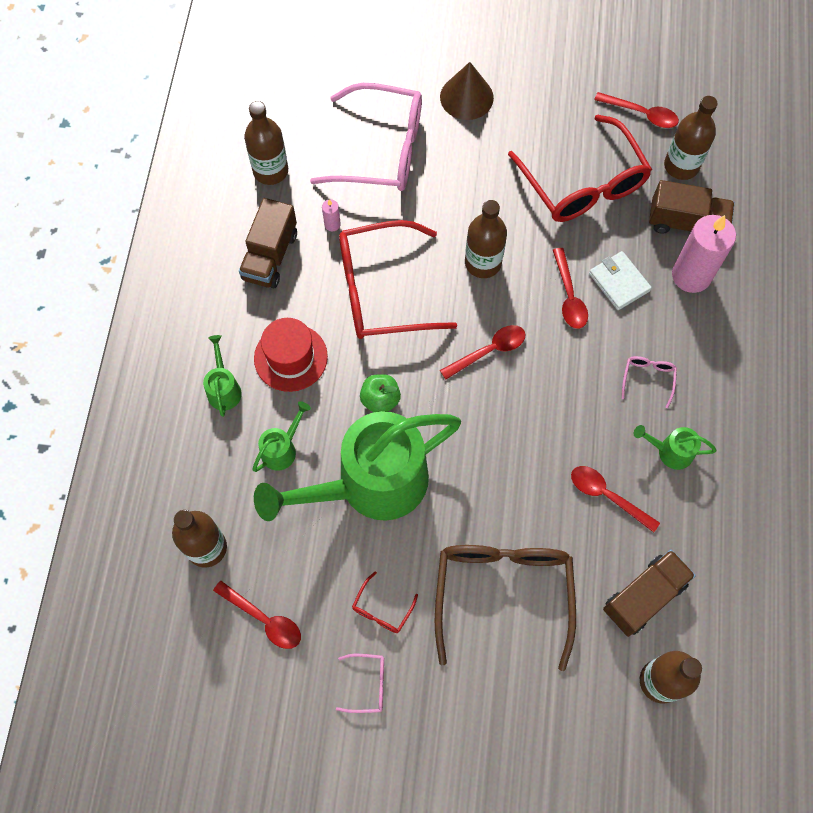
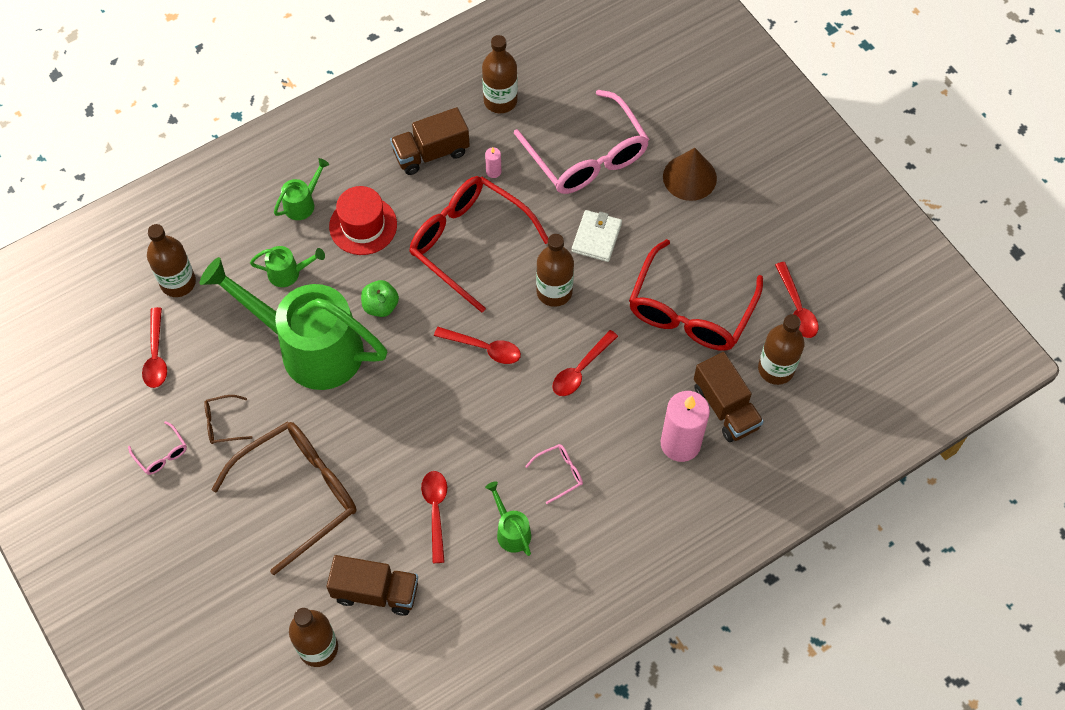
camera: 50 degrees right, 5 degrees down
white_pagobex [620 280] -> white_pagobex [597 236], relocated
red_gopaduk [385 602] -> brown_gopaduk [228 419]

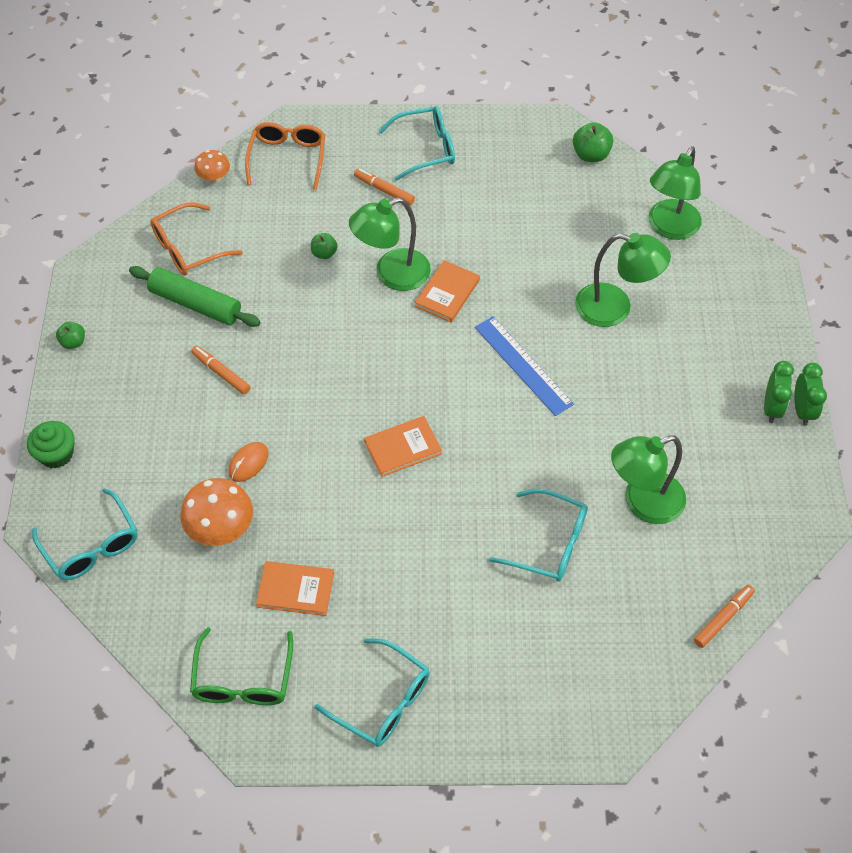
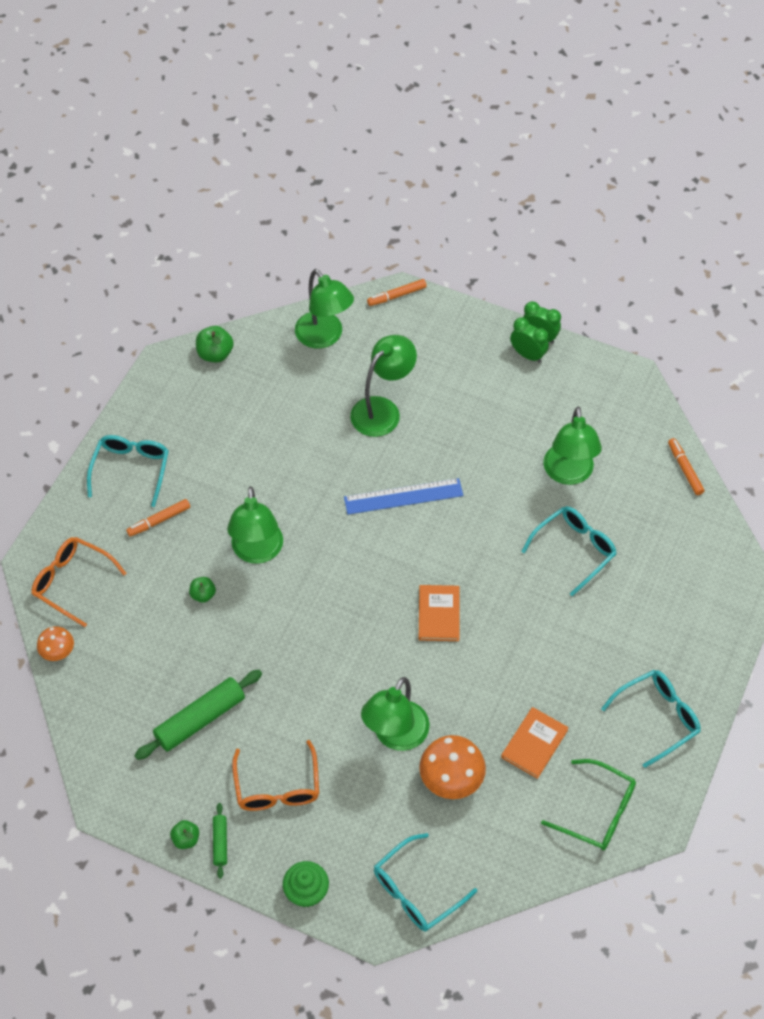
camera: 65 degrees left, 0 degrees up
orange_gopaduk [196 239] -> orange_gopaduk [275 775], relocated
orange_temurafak [447 291] -> none
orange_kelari [220 370] -> orange_kelari [397 292], relocated
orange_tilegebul [248 462] -> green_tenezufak [395 714]
turquoise_gopaduk [85 534] -> turquoise_gopaduk [425 882], 150 degrees clockwise
none -> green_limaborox [220 841]

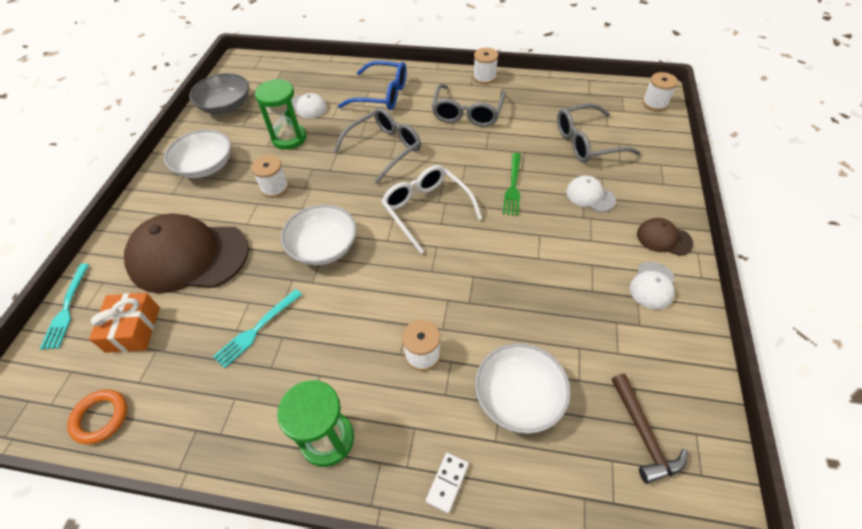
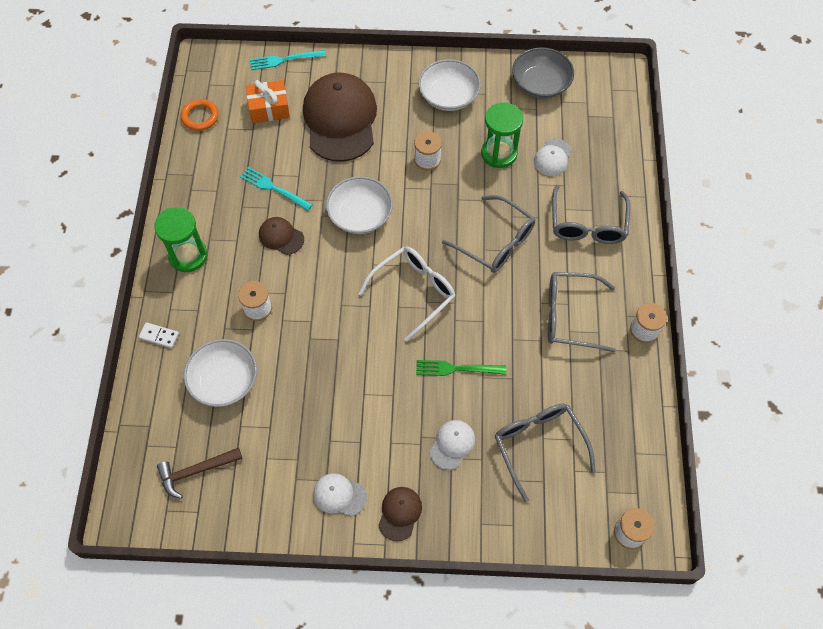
camera: 80 degrees right, 10 degrees up
blue_gopaduk [372 85] -> grey_gopaduk [591 214]
none -> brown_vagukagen [281 236]

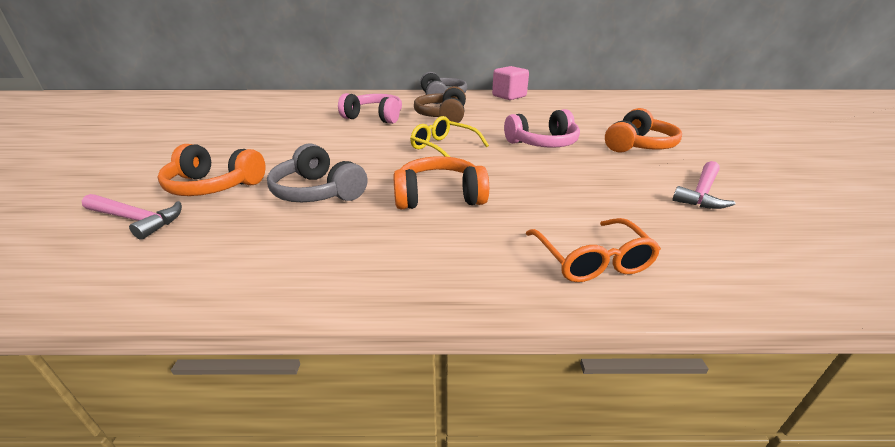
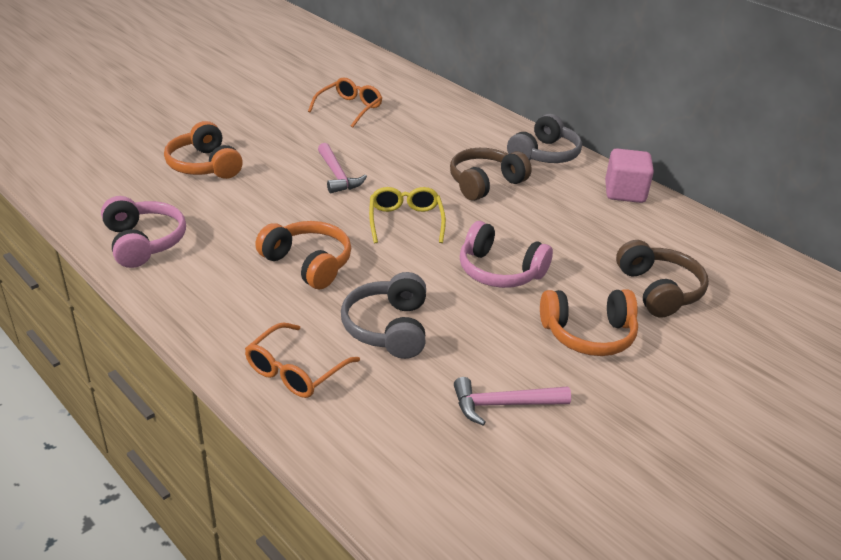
camera: 45 degrees right, 5 degrees up
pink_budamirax [370 108] -> pink_budamirax [143 232], relocated
grey_budamirax [317 172] -> grey_budamirax [383 315], relocated
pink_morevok [132 217] -> pink_morevok [342 168], relocated
none -> orange_gopaduk [345 102]
none -> brown_budamirax [662 278]

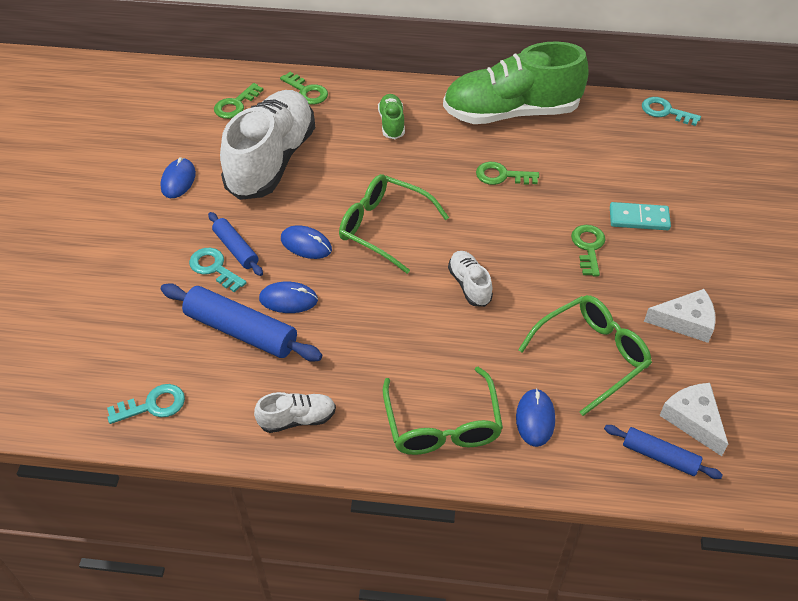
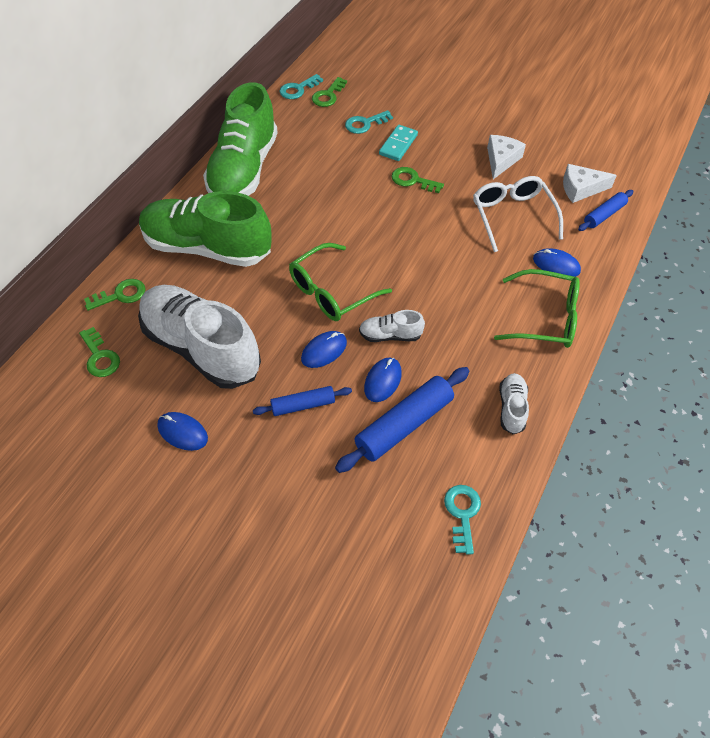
camera: 70 degrees left, 5 degrees up
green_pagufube [391 116] -> green_pagufube [205 229], x2.32
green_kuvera [507 173] -> green_kuvera [329 92], relocated
turquoise_kuvera [218 270] -> turquoise_kuvera [369 122], relocated
white_pagufube [470 279] -> white_pagufube [392 326], relocated
green_gopaduk [585 355] -> white_gopaduk [518 214]

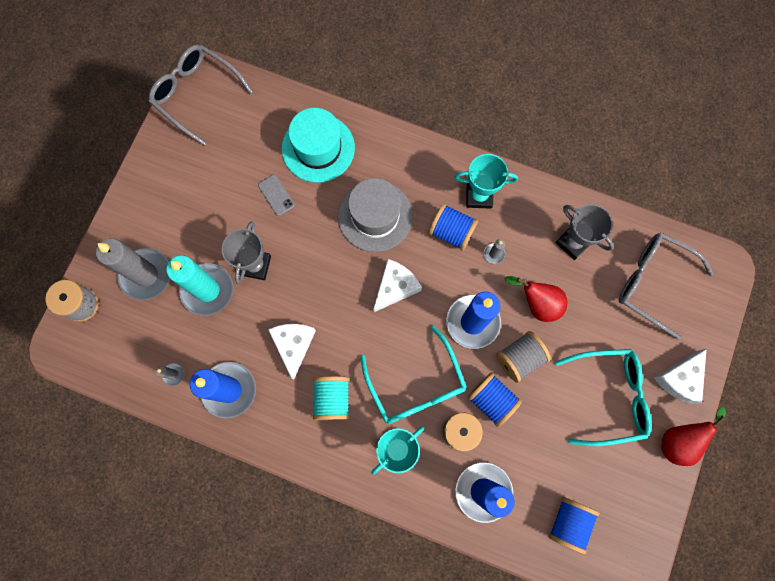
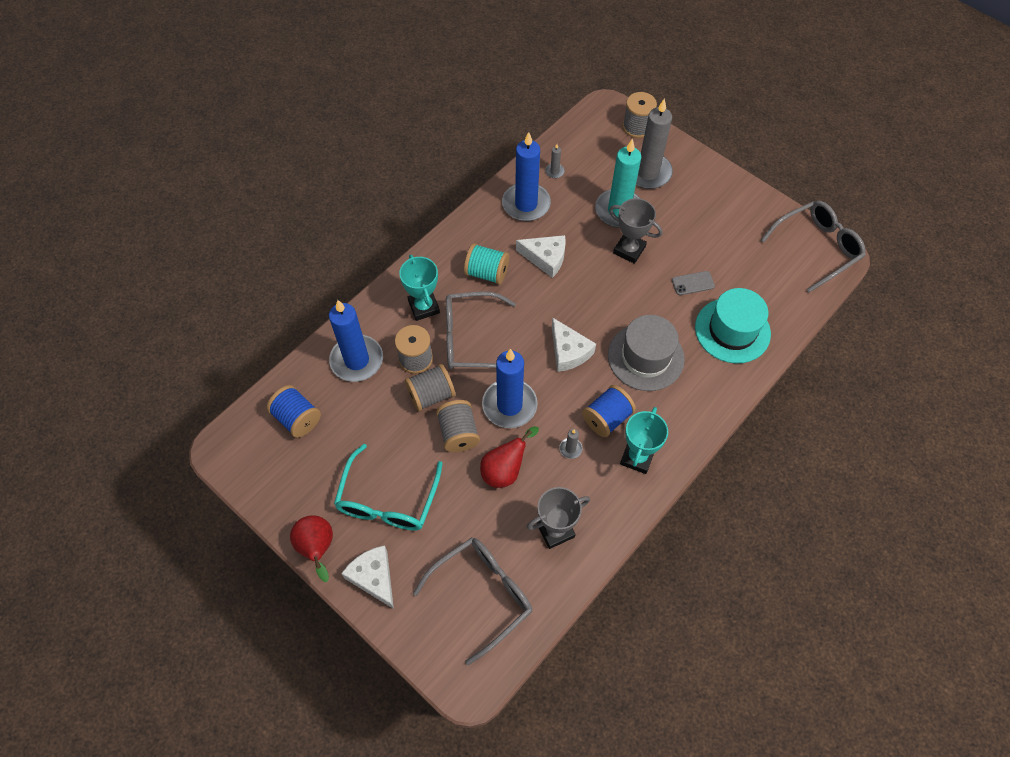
camera: 110 degrees right, 15 degrees down
turquoise_gopaduk [413 374] -> grey_gopaduk [481 330]
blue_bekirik [494 399] -> grey_bekirik [430 387]

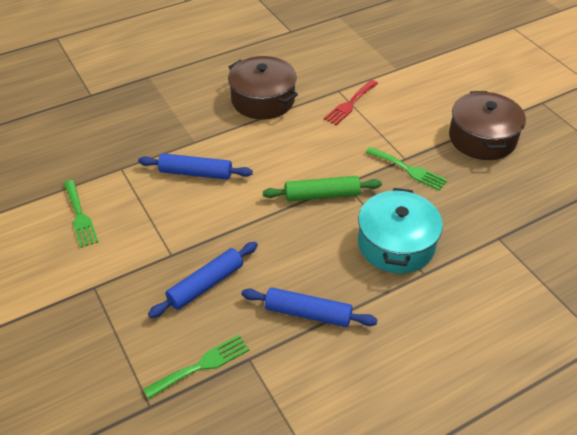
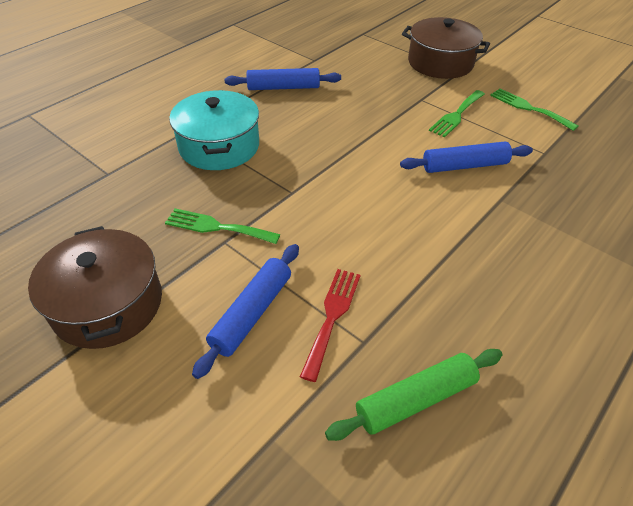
camera: 160 degrees right, 0 degrees up
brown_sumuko [263 88] -> brown_sumuko [446 48], relocated
green_limaborox [322 188] -> green_limaborox [413 395], relocated
blue_limaborox [203 280] -> blue_limaborox [245 311], relocated
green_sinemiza [196 367] -> green_sinemiza [457 113], relocated

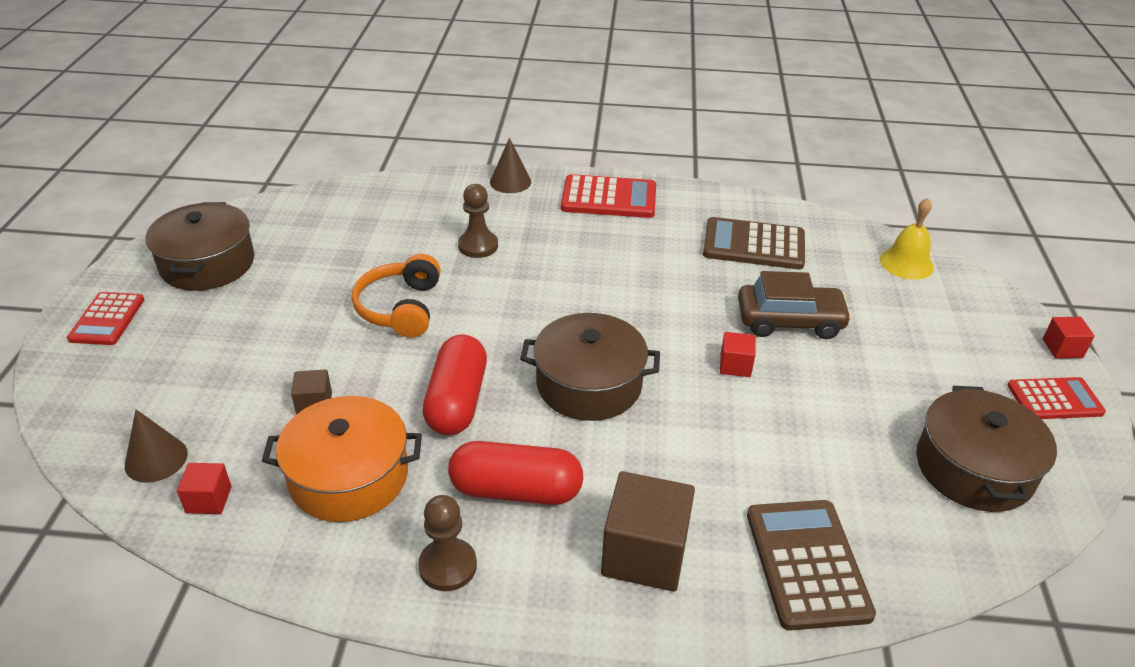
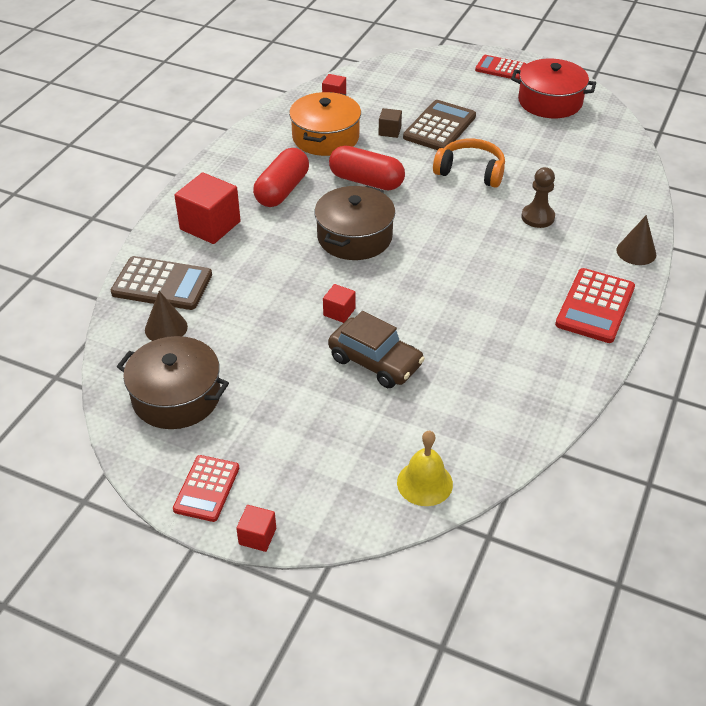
camera: 110 degrees right, 5 degrees up
brown_sumuko [200 246] -> red_sumuko [553 88]
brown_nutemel [754 243] -> brown_nutemel [439 125], relocated
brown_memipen [795 305] -> brown_memipen [376 349], 75 degrees counterclockwise
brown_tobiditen [156 446] -> brown_tobiditen [166 316], relocated
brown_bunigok [648 531] -> red_bunigok [207 208]
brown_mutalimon [447 543] -> none

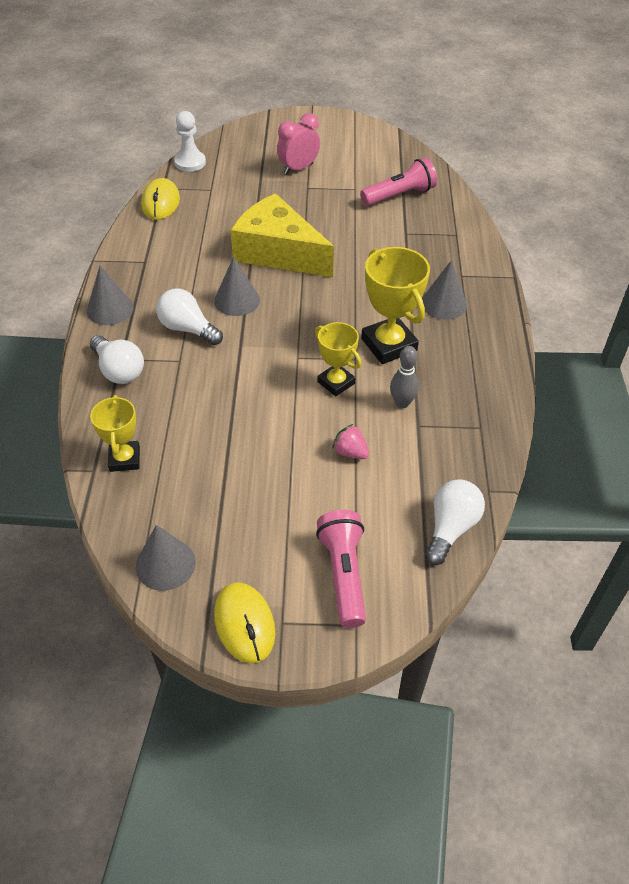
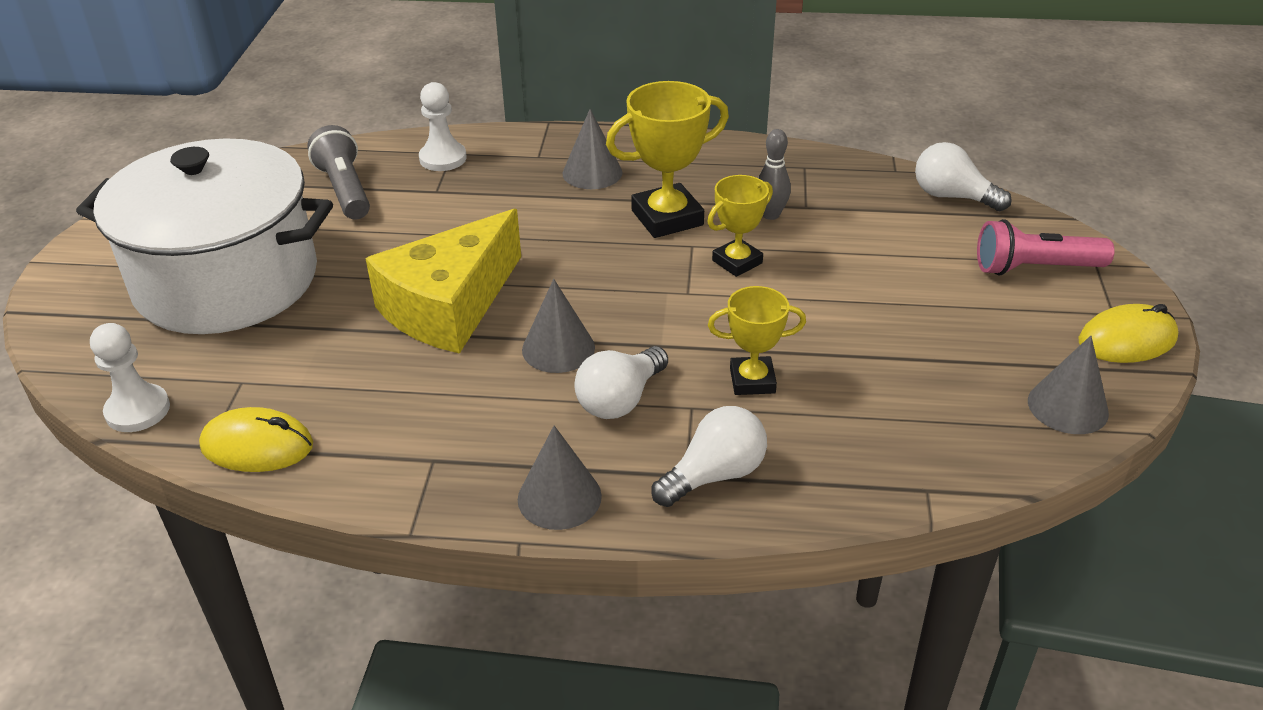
camera: 85 degrees left, 10 degrees down
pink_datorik [298 144] -> white_sumuko [204 236]
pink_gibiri [398 182] -> grey_gibiri [338 172]
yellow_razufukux [115 433] -> yellow_razufukux [757 340], relocated
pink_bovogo [350 441] -> none
none -> white_mutalimon [443 126]

